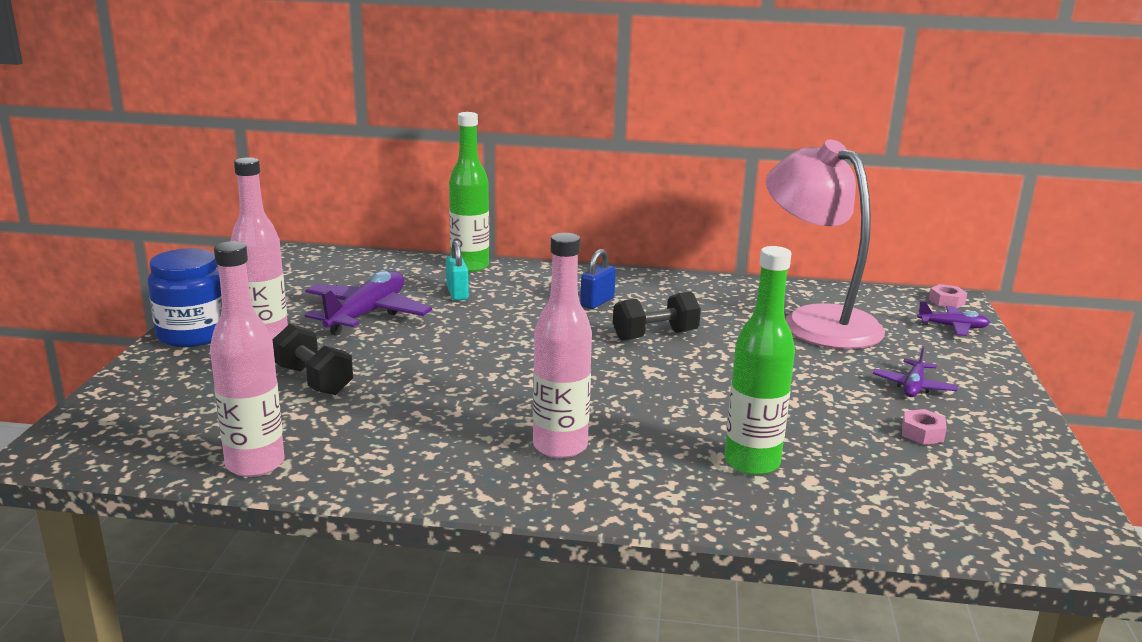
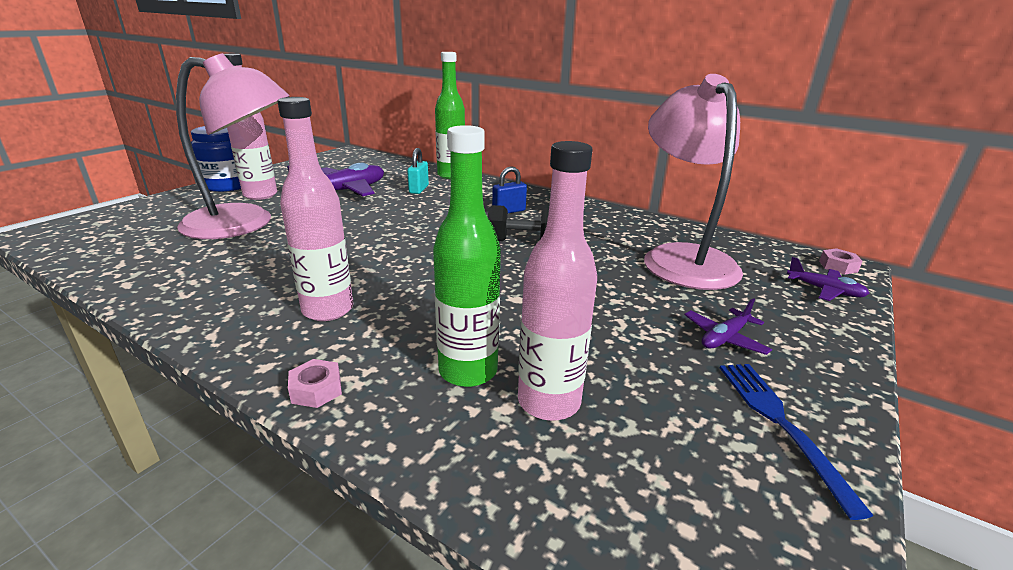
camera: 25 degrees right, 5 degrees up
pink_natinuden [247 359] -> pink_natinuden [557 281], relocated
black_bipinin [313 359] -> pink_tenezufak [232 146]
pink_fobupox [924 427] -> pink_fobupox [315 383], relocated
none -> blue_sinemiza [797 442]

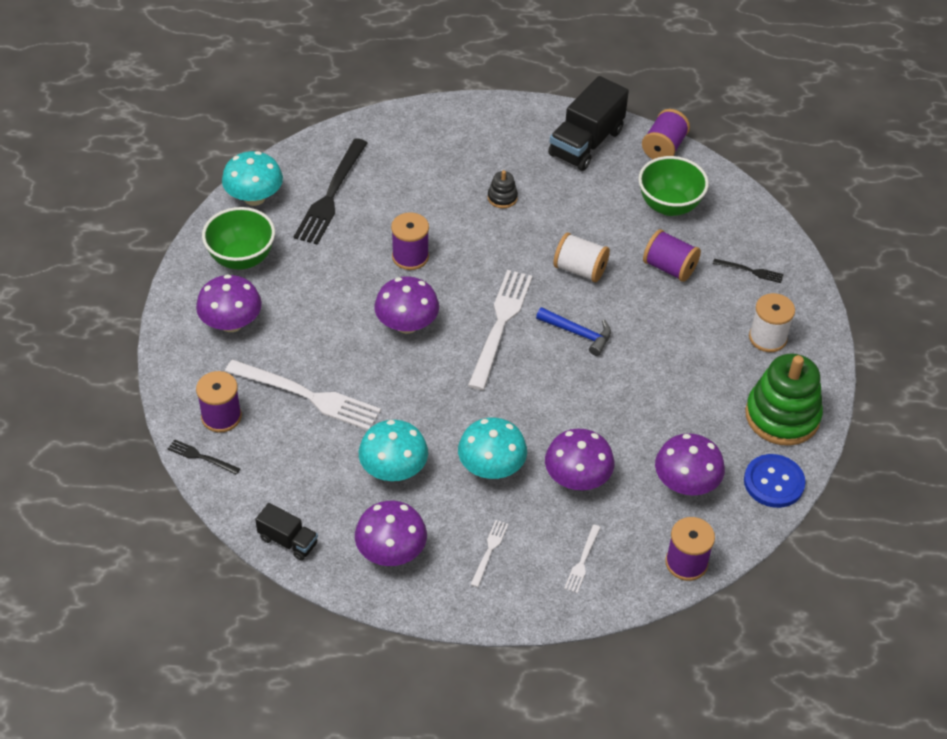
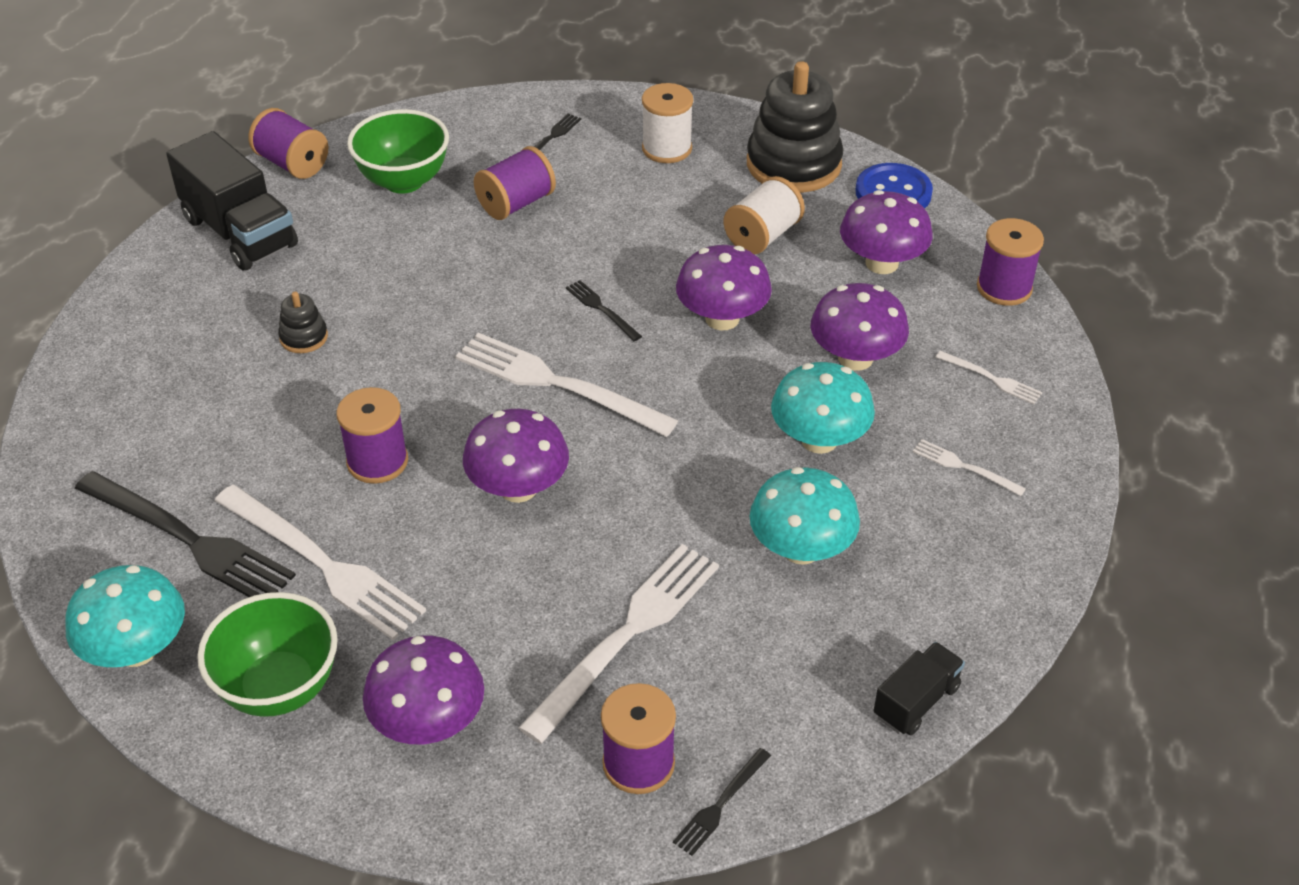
camera: 75 degrees left, 5 degrees down
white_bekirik [581 257] -> white_bekirik [764 215], relocated
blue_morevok [573 331] -> black_sinemiza [604 310]
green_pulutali [784 399] -> black_pulutali [795 127]
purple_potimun [391 533] -> purple_potimun [724 287], relocated
none -> white_sinemiza [320 562]

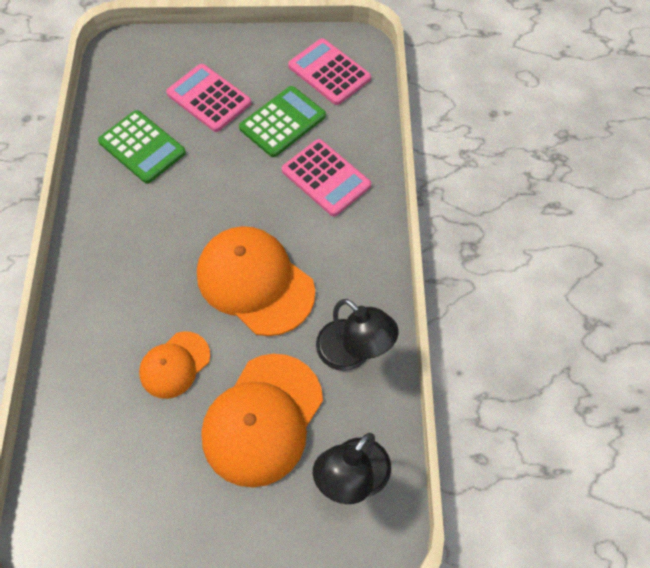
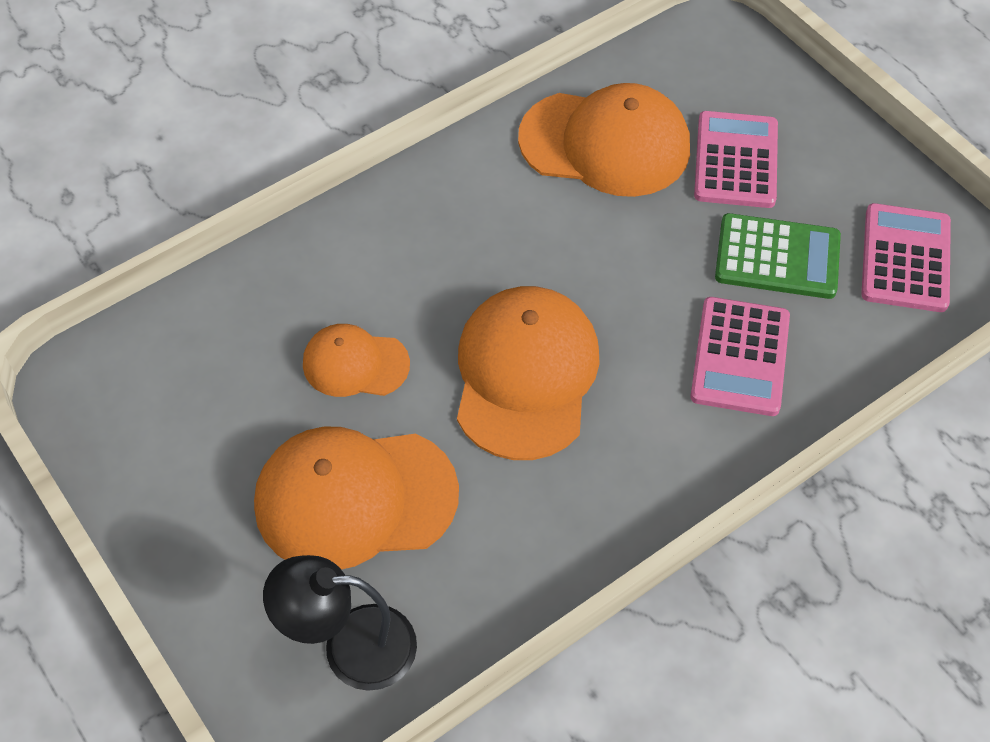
camera: 55 degrees right, 5 degrees down
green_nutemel [142 147] -> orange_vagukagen [604 140]
black_tenezufak [357 335] -> none

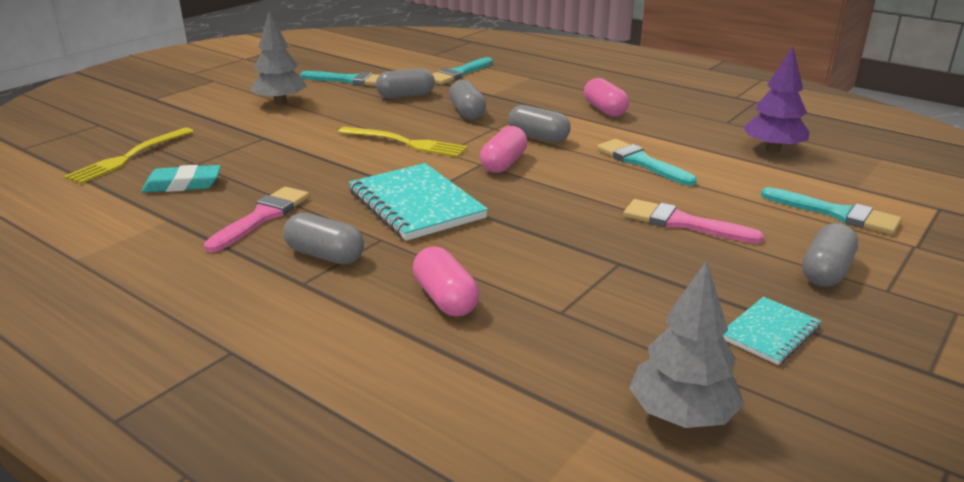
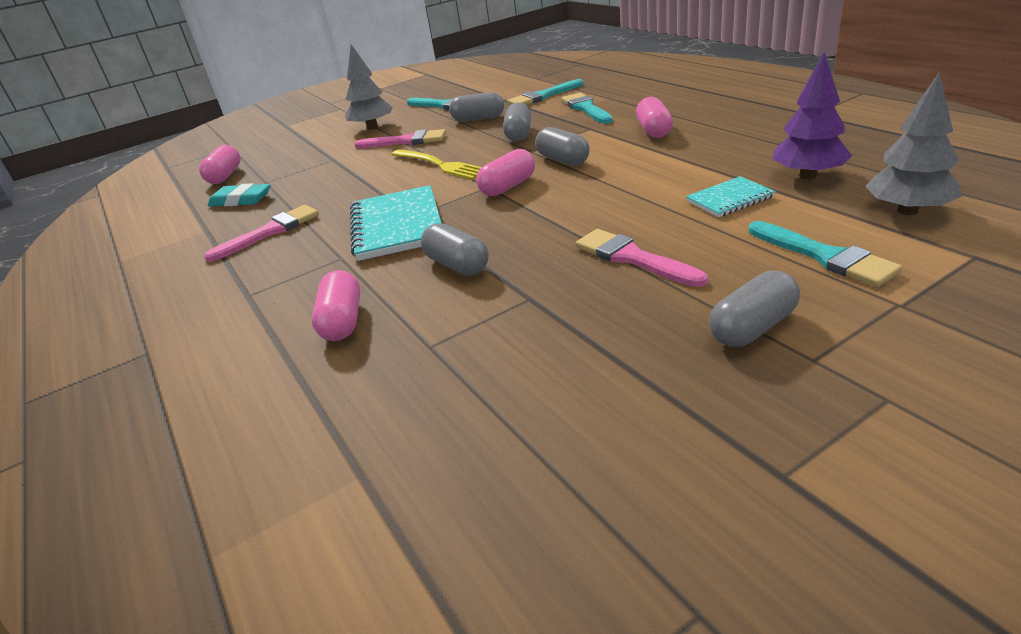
camera: 25 degrees right, 5 degrees up
yellow_sinemiza [129 156] -> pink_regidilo [220 164]
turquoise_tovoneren [647 162] -> turquoise_tovoneren [587 108], relocated
grey_regidilo [323 238] -> grey_regidilo [455 249], relocated
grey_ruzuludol [686 344] -> grey_ruzuludol [913 143], relocated
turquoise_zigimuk [772 331] -> turquoise_zigimuk [731 196], relocated
none -> pink_tovoneren [400 138]

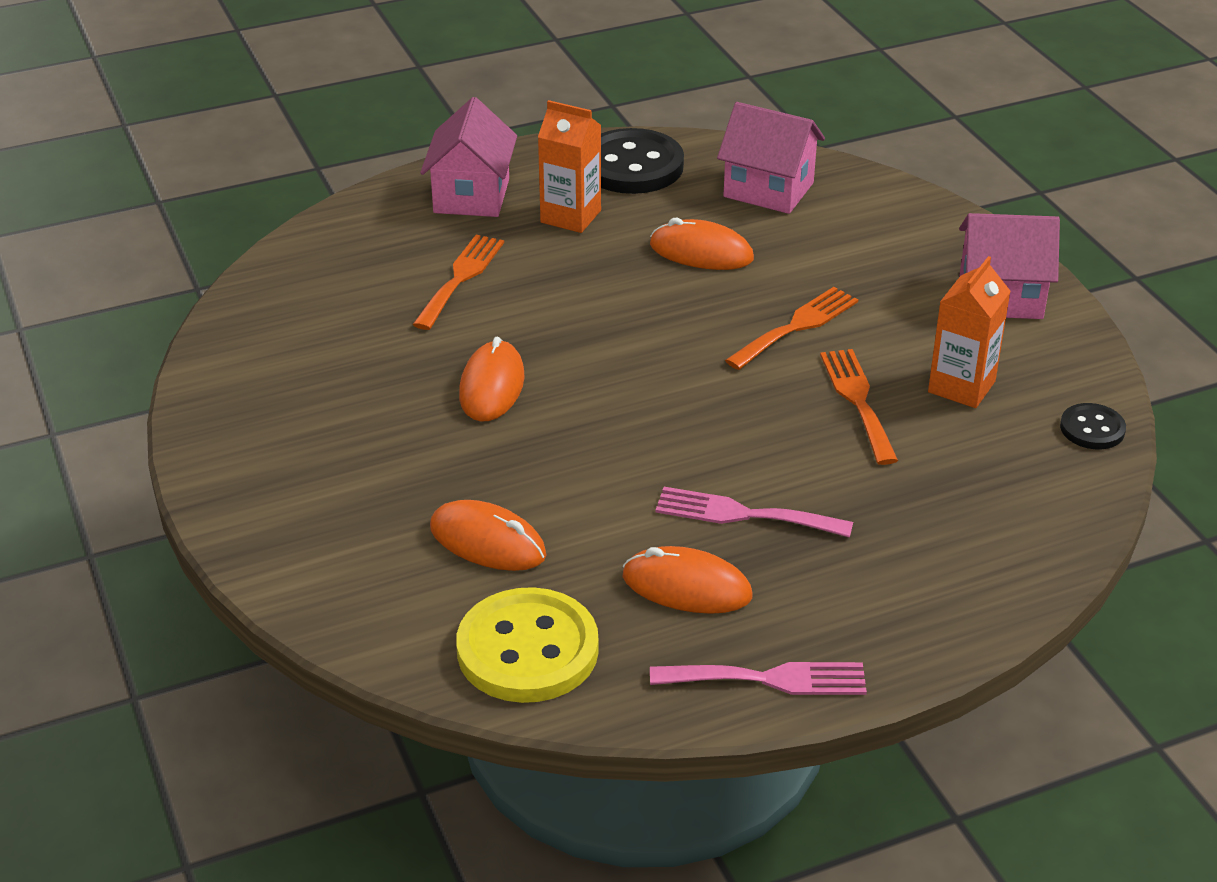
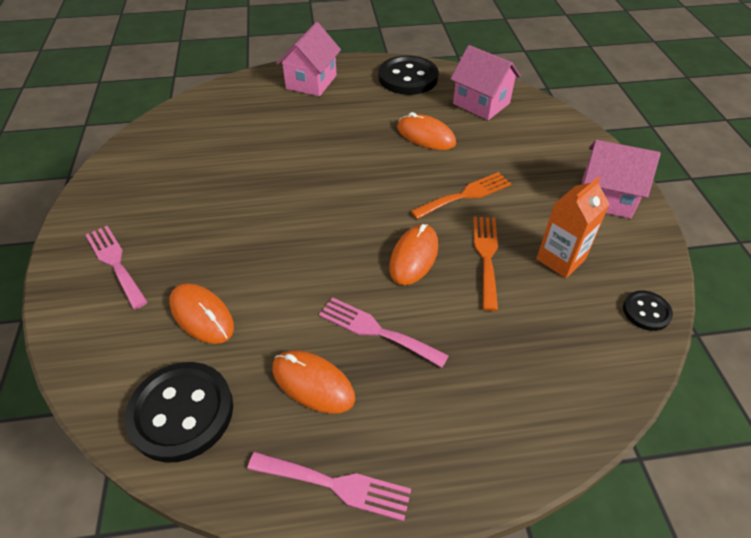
camera: 15 degrees right, 10 degrees up
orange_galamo [569 166] -> none
orange_sinemiza [458 282] -> none
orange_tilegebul [492 379] -> orange_tilegebul [413 254], relocated
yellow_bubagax [527 645] -> black_bubagax [179 412]
none -> pink_sinemiza [117 268]

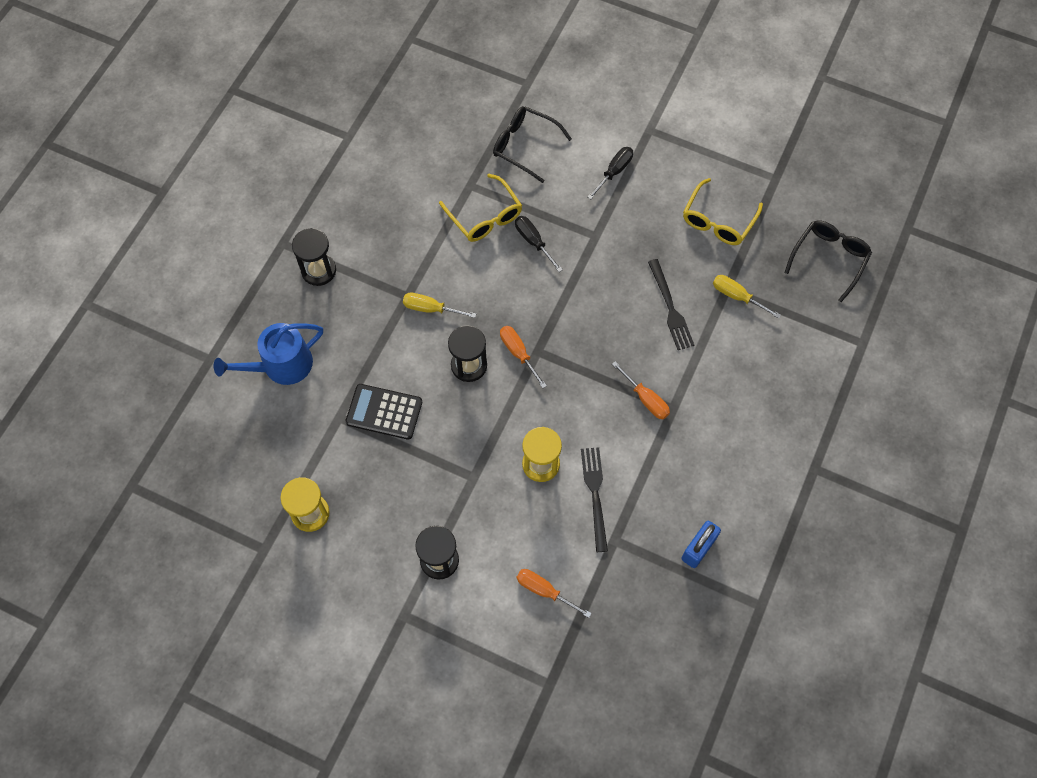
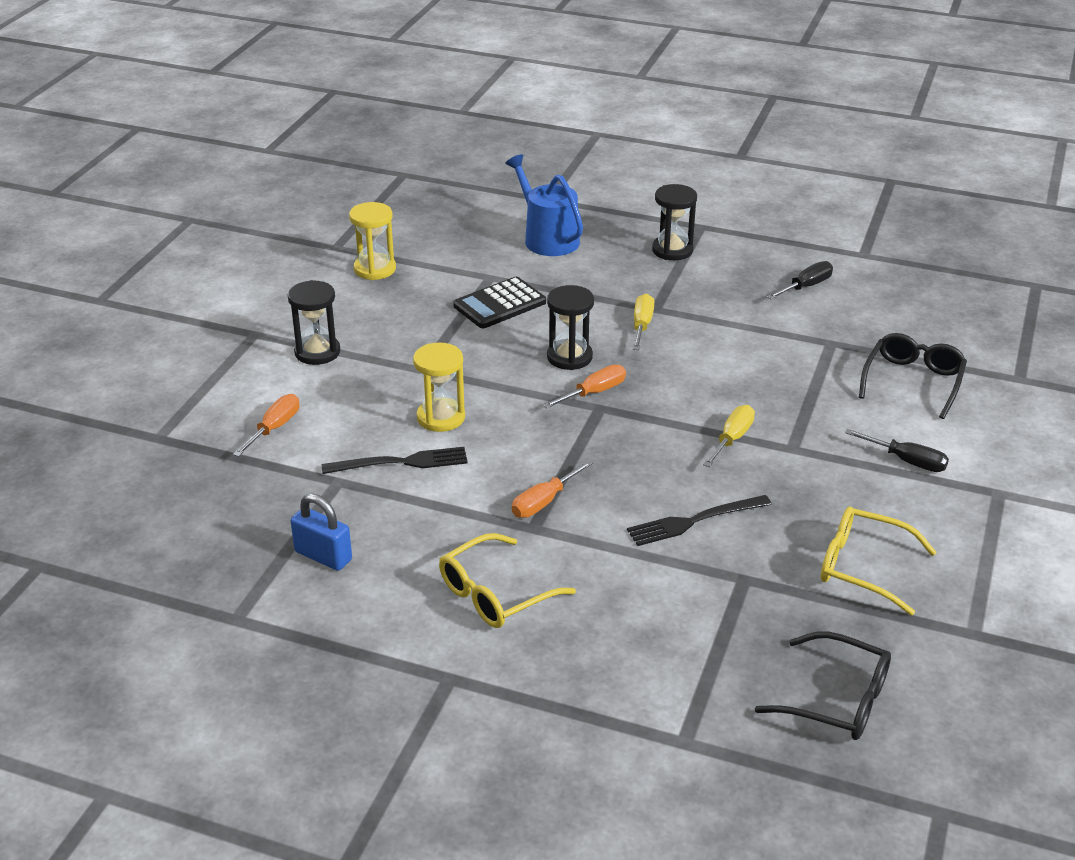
camera: 85 degrees right, 30 degrees down
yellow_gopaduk [480 208] -> yellow_gopaduk [507 580], relocated
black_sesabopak [539 244] -> black_sesabopak [800 280], relocated
yellow_sesabopak [747 297] -> yellow_sesabopak [729 436], relocated
black_nutemel [384 412] -> black_nutemel [499 302], 135 degrees counterclockwise

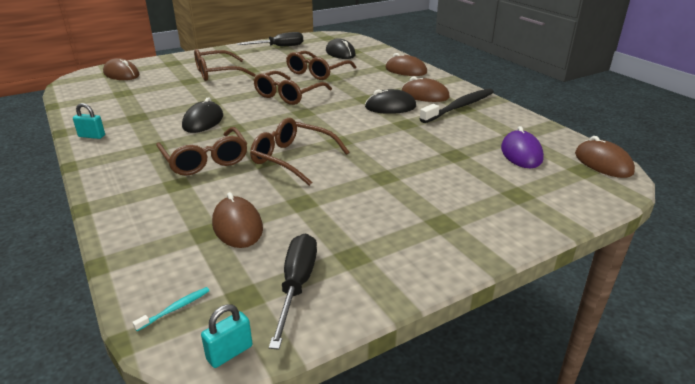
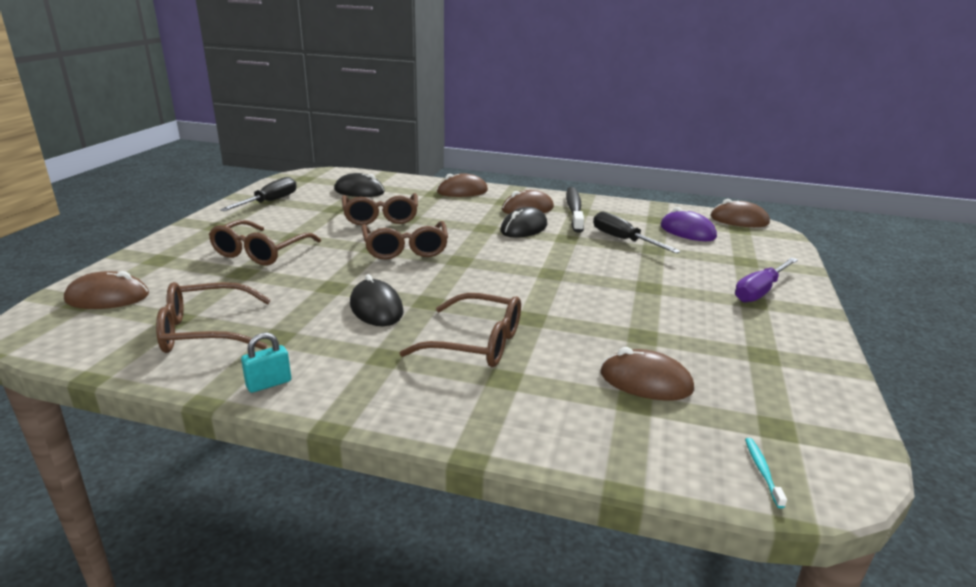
camera: 45 degrees left, 5 degrees down
brown_gopaduk [299 152] -> brown_gopaduk [213 317], relocated
black_sesabopak [293 292] -> black_sesabopak [637 232], relocated
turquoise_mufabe [226 336] -> none
none -> purple_sesabopak [766 280]

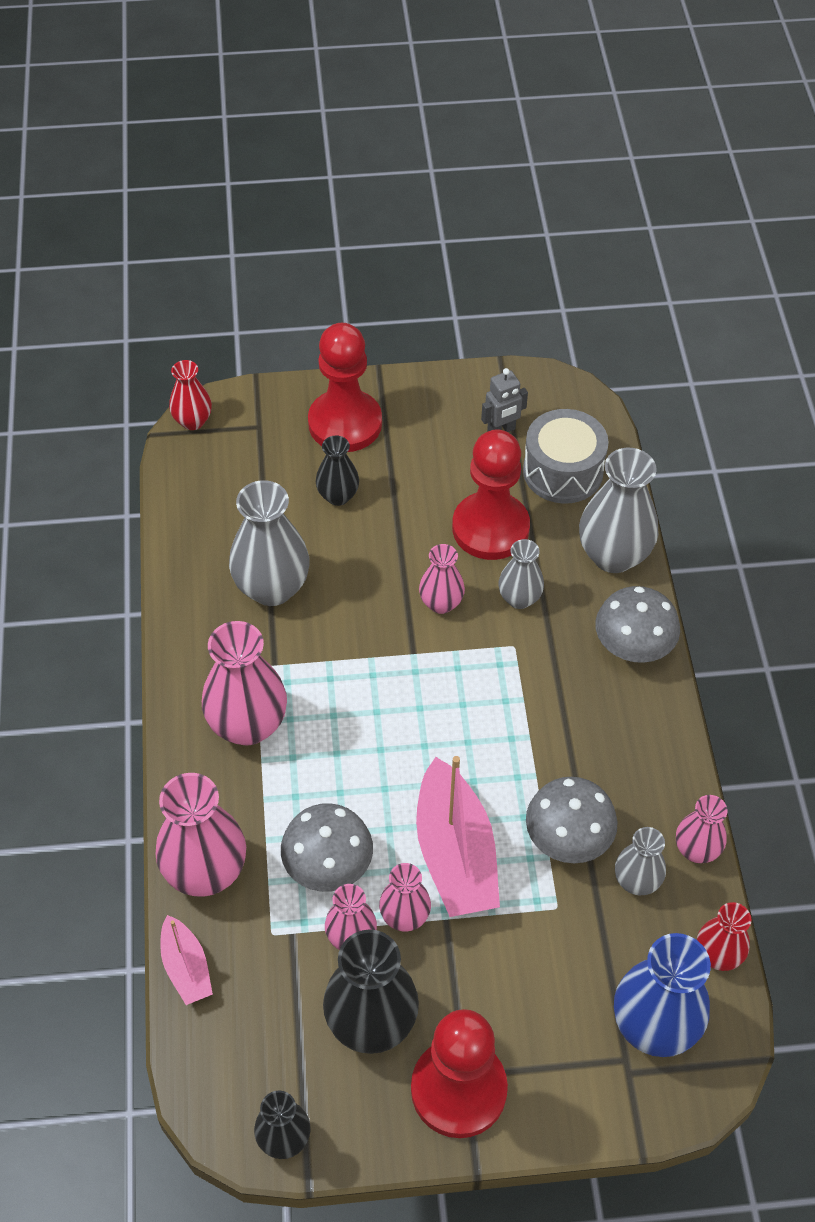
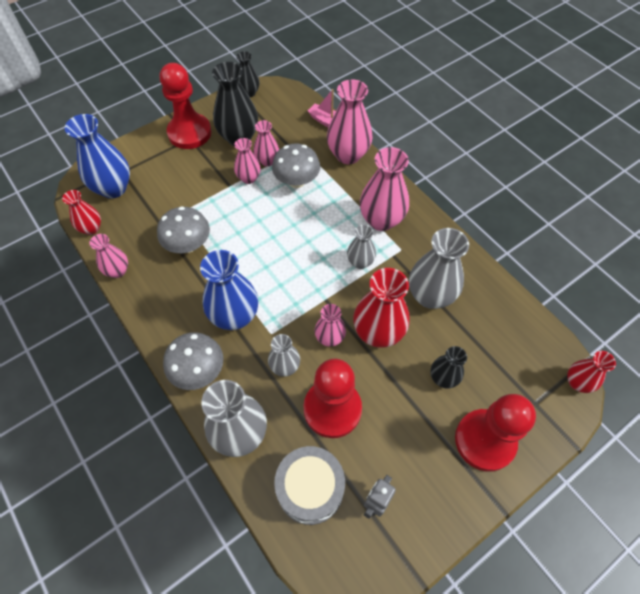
camera: 150 degrees right, 5 degrees up
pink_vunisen [458 836] -> none
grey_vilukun [640 861] -> grey_vilukun [361 247], relocated
none -> blue_vilukun [229 290]
none -> red_vilukun [381 308]

